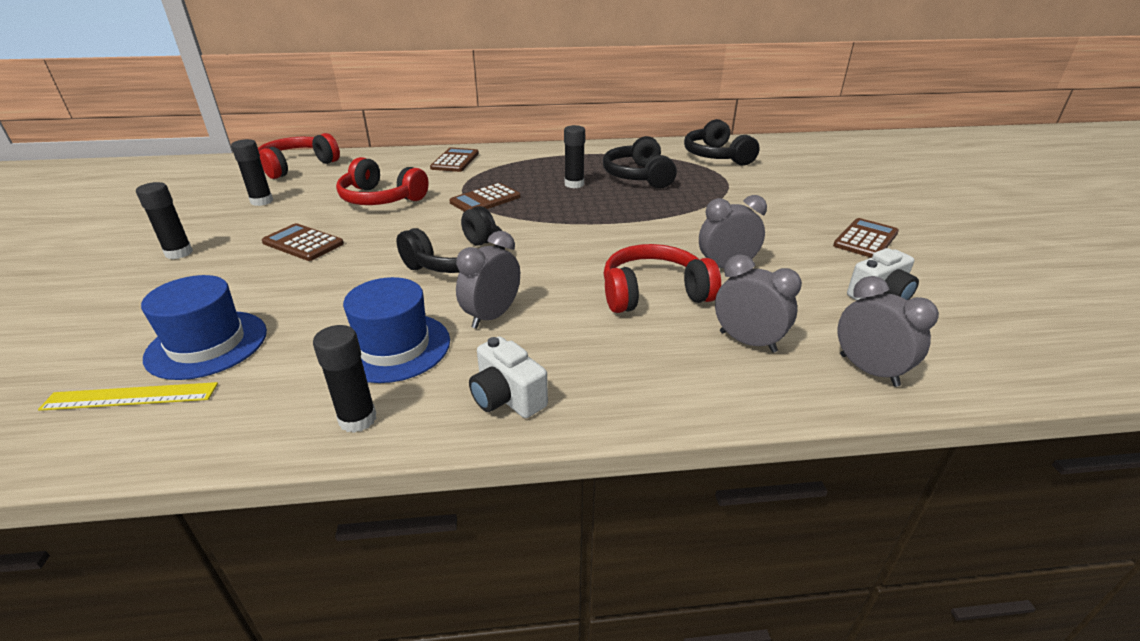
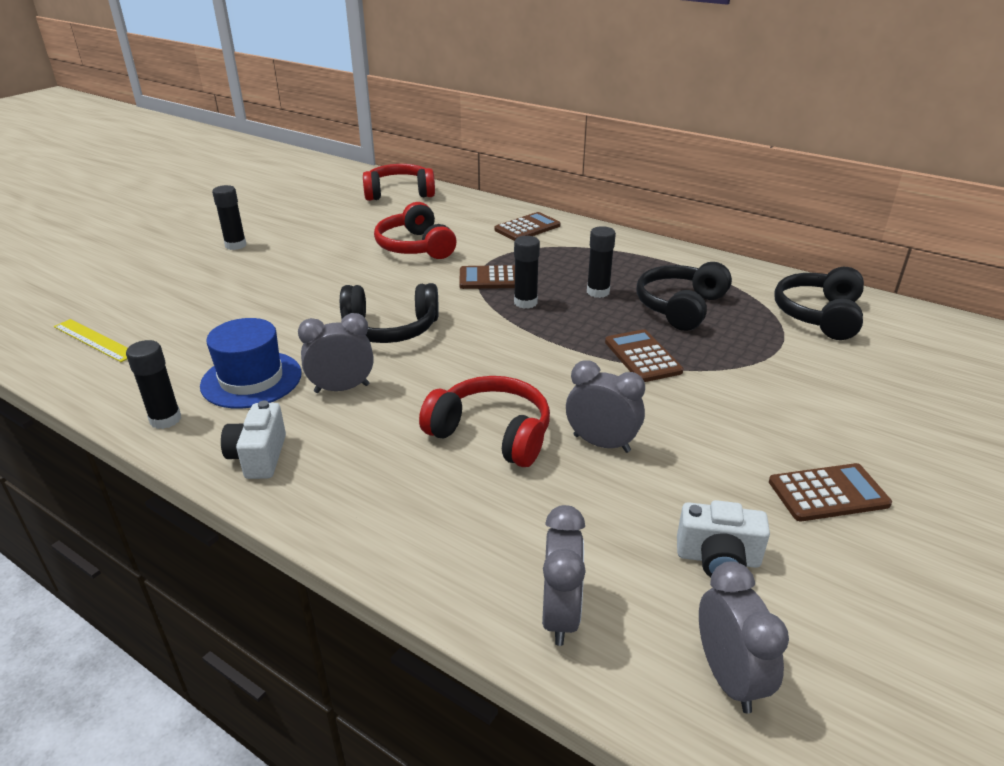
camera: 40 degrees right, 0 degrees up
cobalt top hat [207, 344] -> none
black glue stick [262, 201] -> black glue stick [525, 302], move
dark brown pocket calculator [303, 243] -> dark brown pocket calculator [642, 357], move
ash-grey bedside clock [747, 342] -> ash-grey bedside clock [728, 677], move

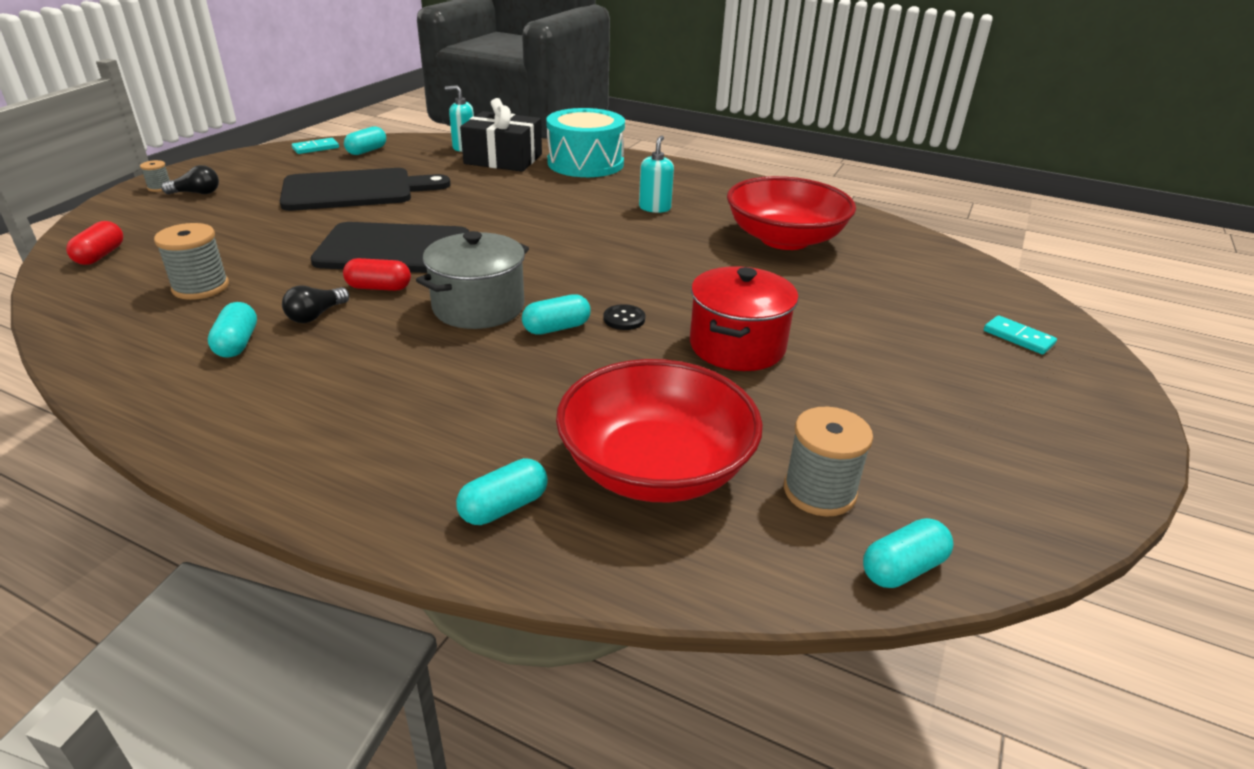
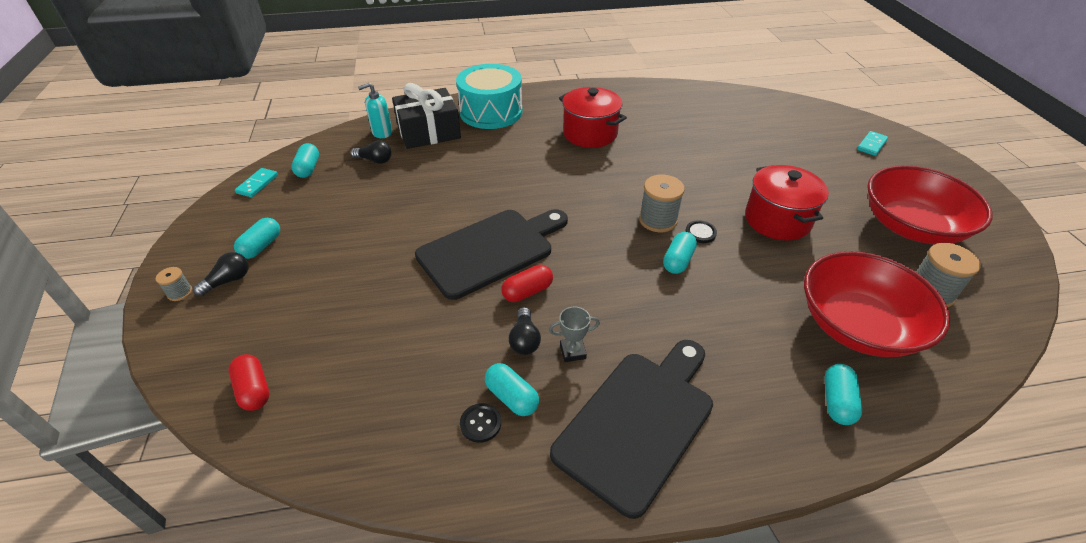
camera: 35 degrees left, 10 degrees up
ash-grey cooking pot [478, 307] -> none
none -> black bulb [375, 160]
none -> black button [480, 423]
none -> ash-grey trophy [572, 351]
ash-grey reel of thread [201, 287] -> ash-grey reel of thread [658, 220], move
black chopping board [355, 190] -> black chopping board [638, 422], move
red serving bowl [784, 239] -> red serving bowl [911, 226], move
turquoise pill [903, 568] -> turquoise pill [261, 246], move
turquoise soap pump [655, 208] -> red cooking pot [590, 133]
turquoise domino [1018, 337] -> turquoise domino [871, 145], 60 degrees counterclockwise

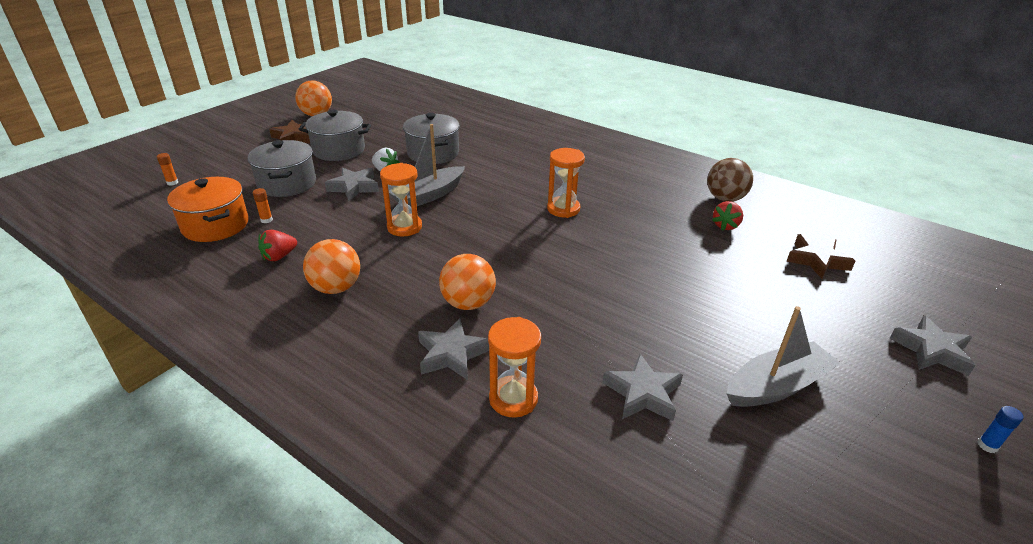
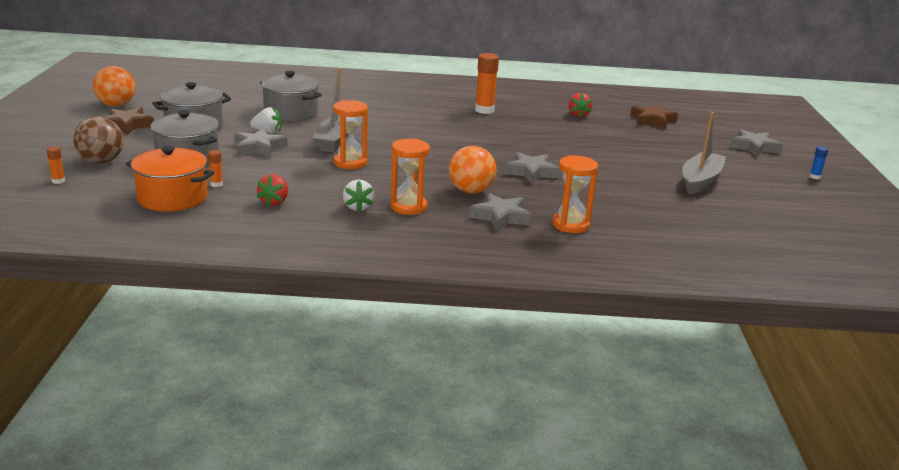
camera: 35 degrees left, 10 degrees down
none -> orange-coloured glue stick [484, 110]
orange-coloured sand timer [563, 209] -> orange-coloured sand timer [408, 207], move
ash-grey star [642, 393] -> ash-grey star [531, 172], move
dark brown ball [725, 199] -> dark brown ball [101, 161], move
orange-coloured ball [336, 288] -> white strawberry [358, 207]

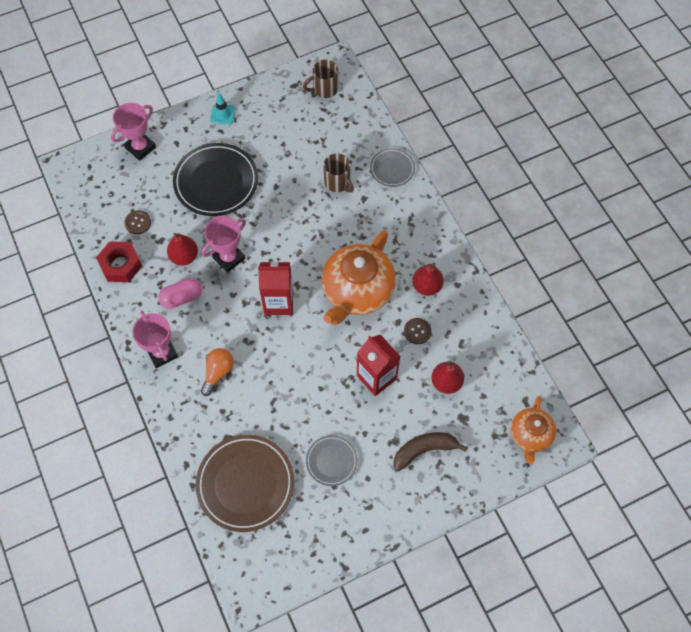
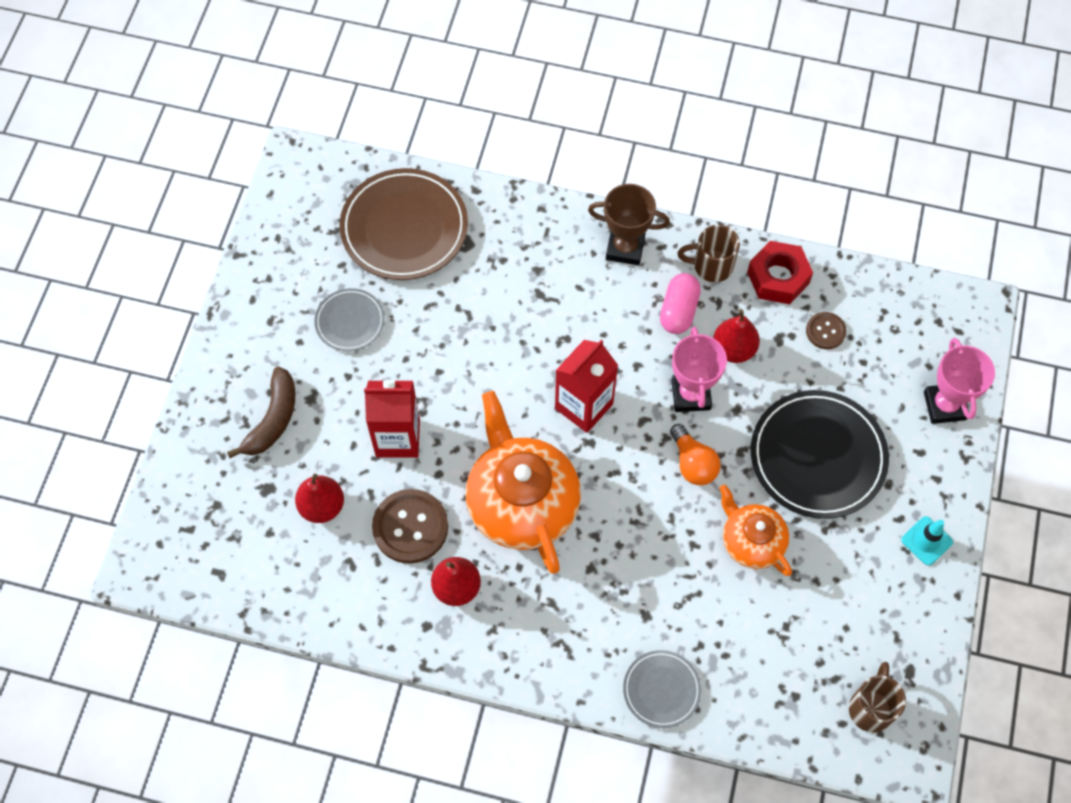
camera: 130 degrees right, 0 degrees up
orange-coloured bulb [218, 372] -> orange-coloured bulb [693, 463], move
dark brown tea mug [338, 183] -> dark brown tea mug [711, 266], move
orange-coloured tea pot [530, 435] -> orange-coloured tea pot [751, 541], move
pink trophy [162, 353] -> dark brown trophy [625, 248]
dark brown button [417, 331] -> dark brown button [410, 527], x1.79

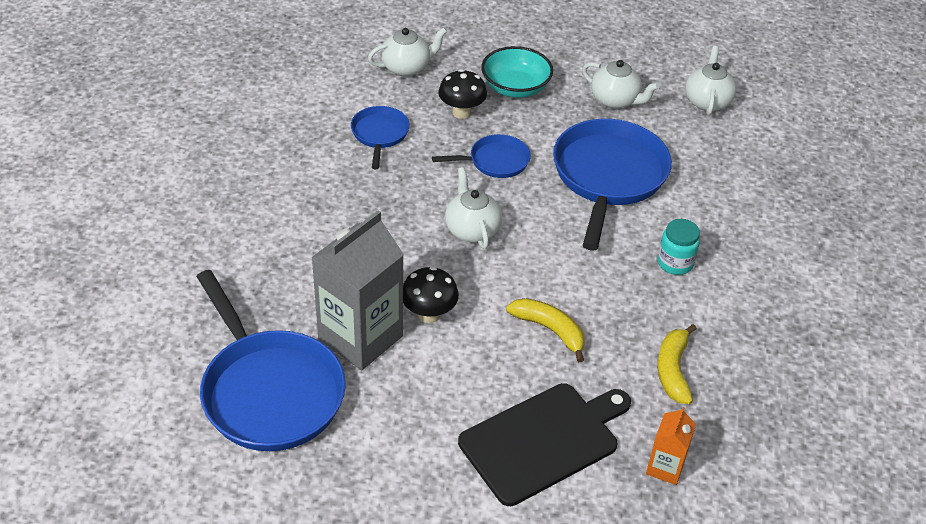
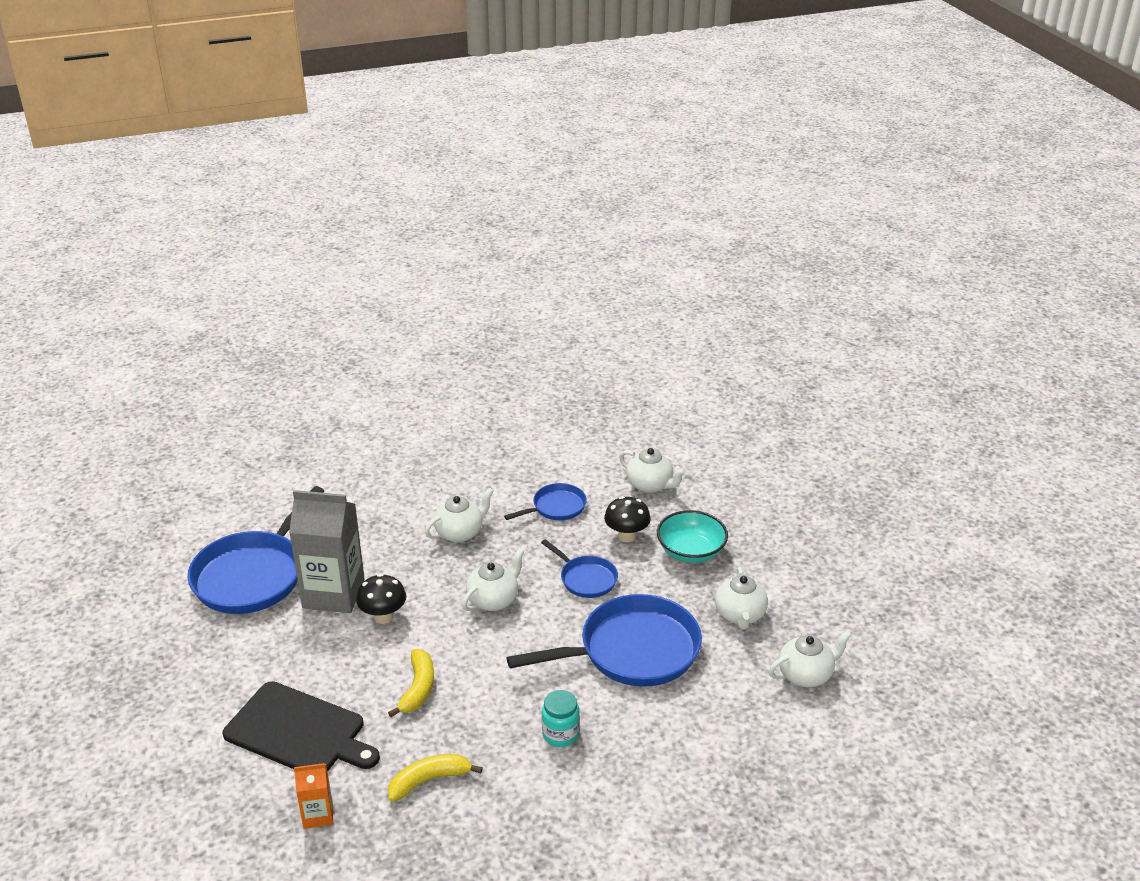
camera: 60 degrees right, 10 degrees down
none -> white tea pot [460, 533]

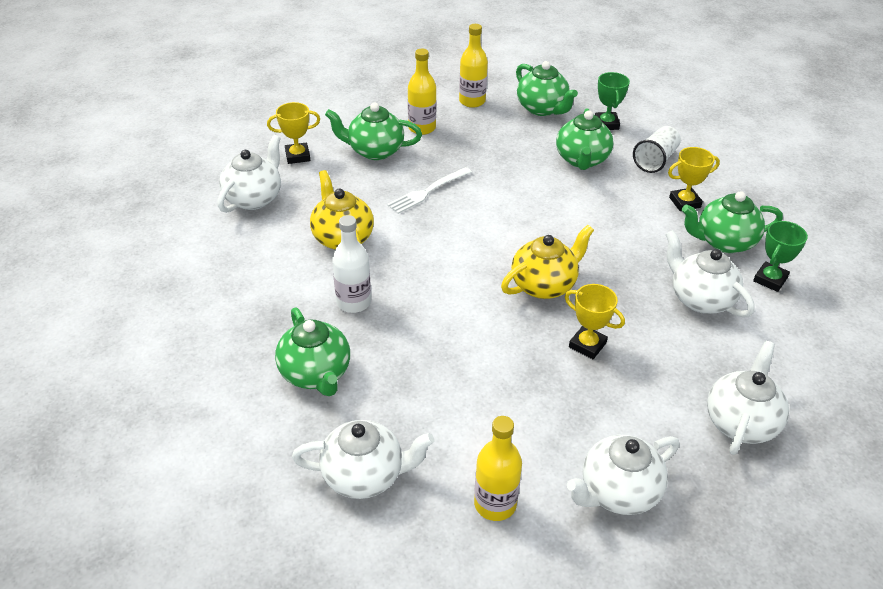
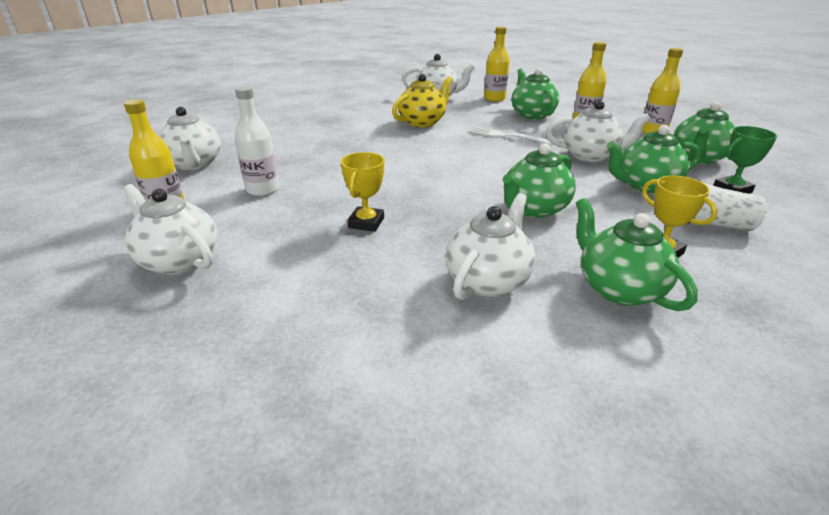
camera: 70 degrees right, 10 degrees down
golden tea pot [544, 285] -> none
leaf-green trophy [770, 279] -> none
leaf-green tea pot [316, 373] -> leaf-green tea pot [534, 209], move
white flask [353, 302] -> white flask [262, 190], move
white tea pot [741, 422] -> white tea pot [590, 156], move
golden trophy [297, 156] -> golden flask [494, 98]

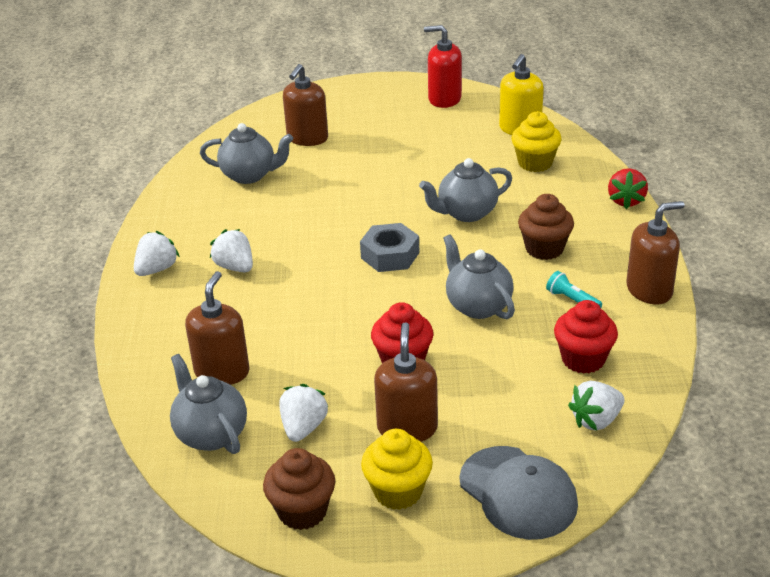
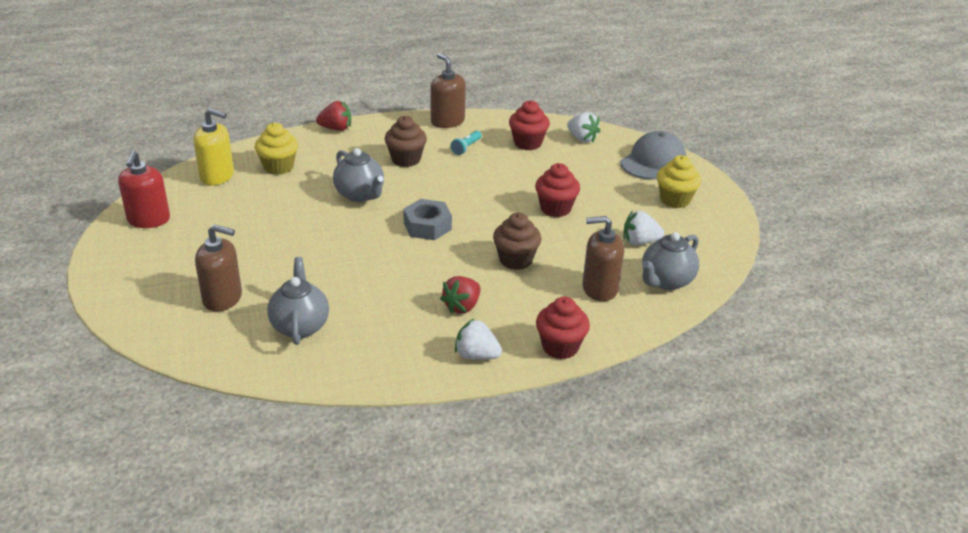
camera: 105 degrees left, 0 degrees up
dark brown soap pump [407, 428] -> none
ash-grey tea pot [477, 306] -> none
none -> red muffin [560, 347]
dark brown muffin [302, 511] -> dark brown muffin [515, 260], move
white strawberry [235, 267] -> red strawberry [462, 306]

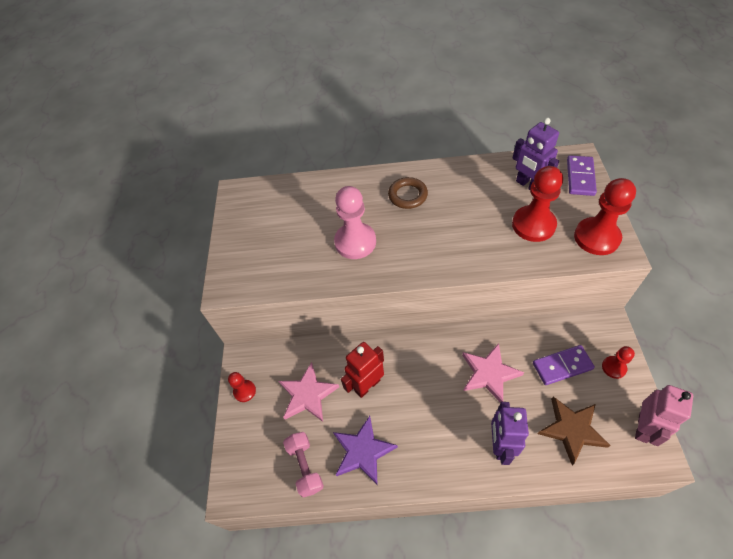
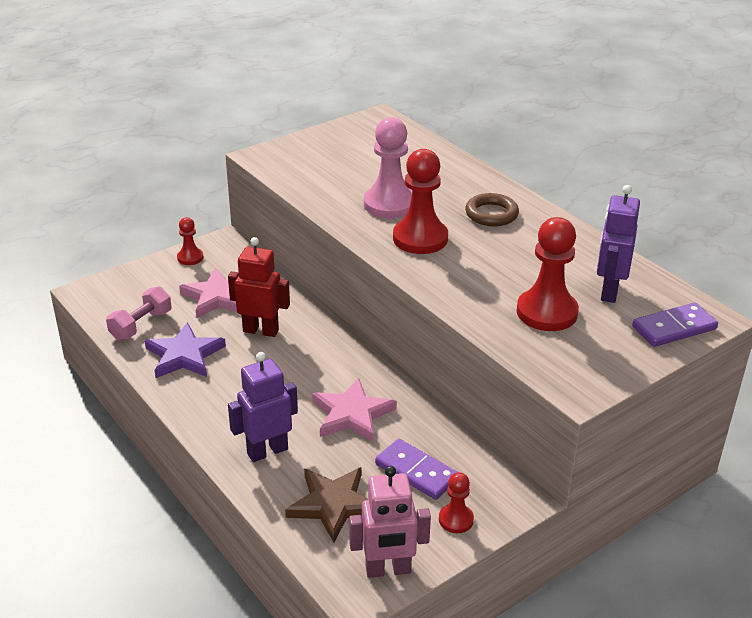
camera: 50 degrees right, 20 degrees down
red game pawn [596, 237] -> red game pawn [420, 238], move

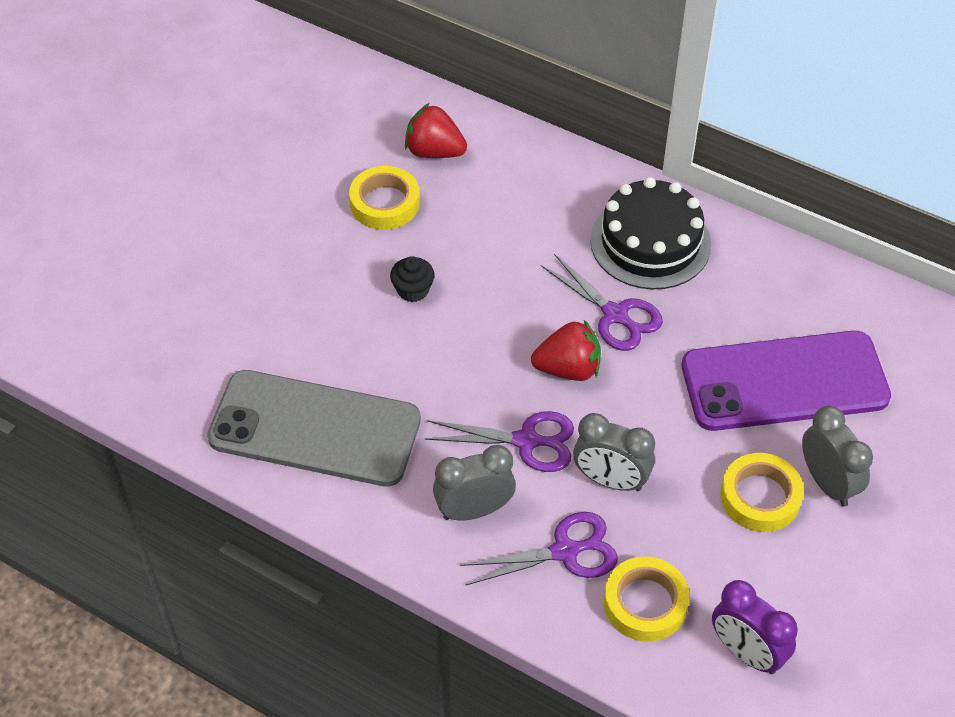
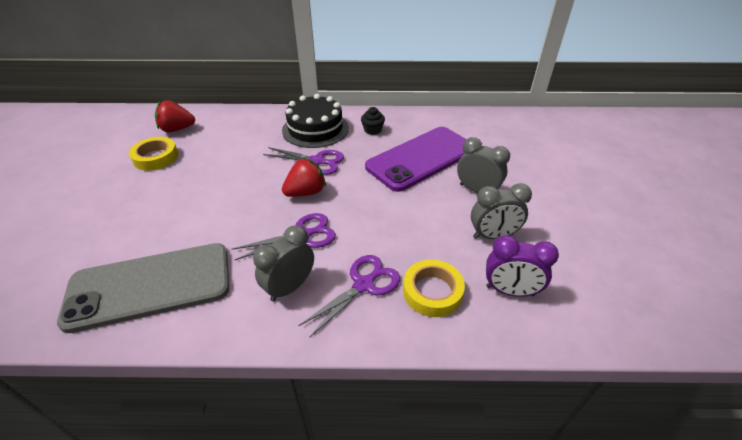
camera: 30 degrees left, 10 degrees down
golden tape [760, 497] -> none
black muffin [413, 290] -> black muffin [372, 130], move
ash-grey bedside clock [610, 480] -> ash-grey bedside clock [493, 236], move

